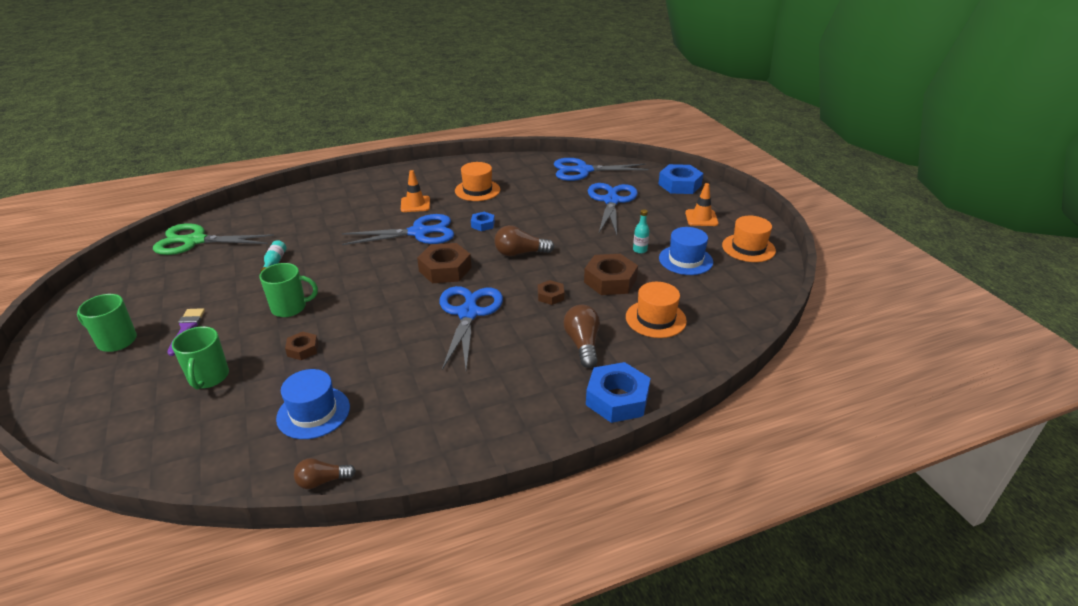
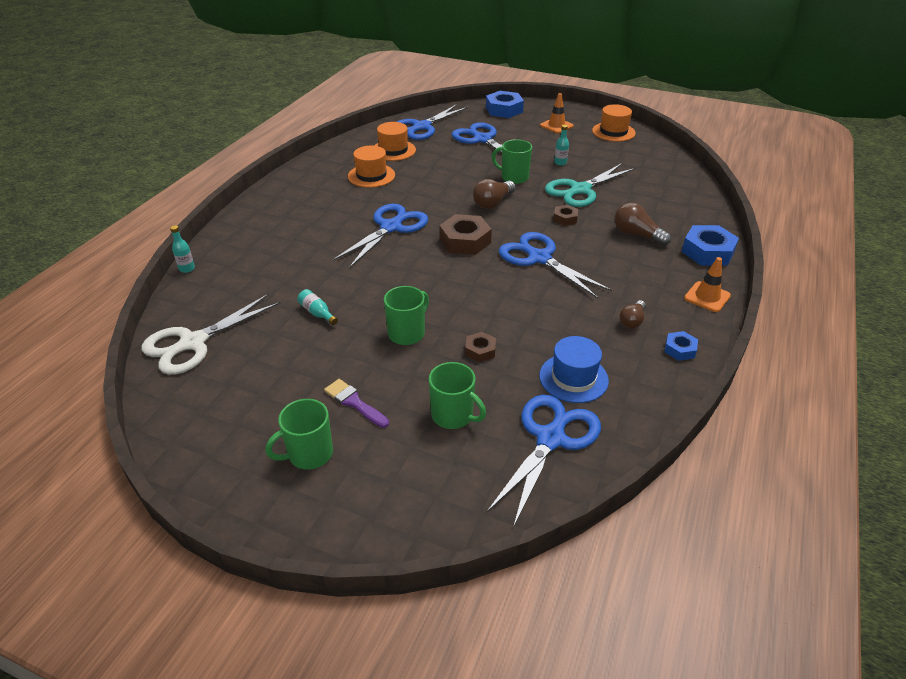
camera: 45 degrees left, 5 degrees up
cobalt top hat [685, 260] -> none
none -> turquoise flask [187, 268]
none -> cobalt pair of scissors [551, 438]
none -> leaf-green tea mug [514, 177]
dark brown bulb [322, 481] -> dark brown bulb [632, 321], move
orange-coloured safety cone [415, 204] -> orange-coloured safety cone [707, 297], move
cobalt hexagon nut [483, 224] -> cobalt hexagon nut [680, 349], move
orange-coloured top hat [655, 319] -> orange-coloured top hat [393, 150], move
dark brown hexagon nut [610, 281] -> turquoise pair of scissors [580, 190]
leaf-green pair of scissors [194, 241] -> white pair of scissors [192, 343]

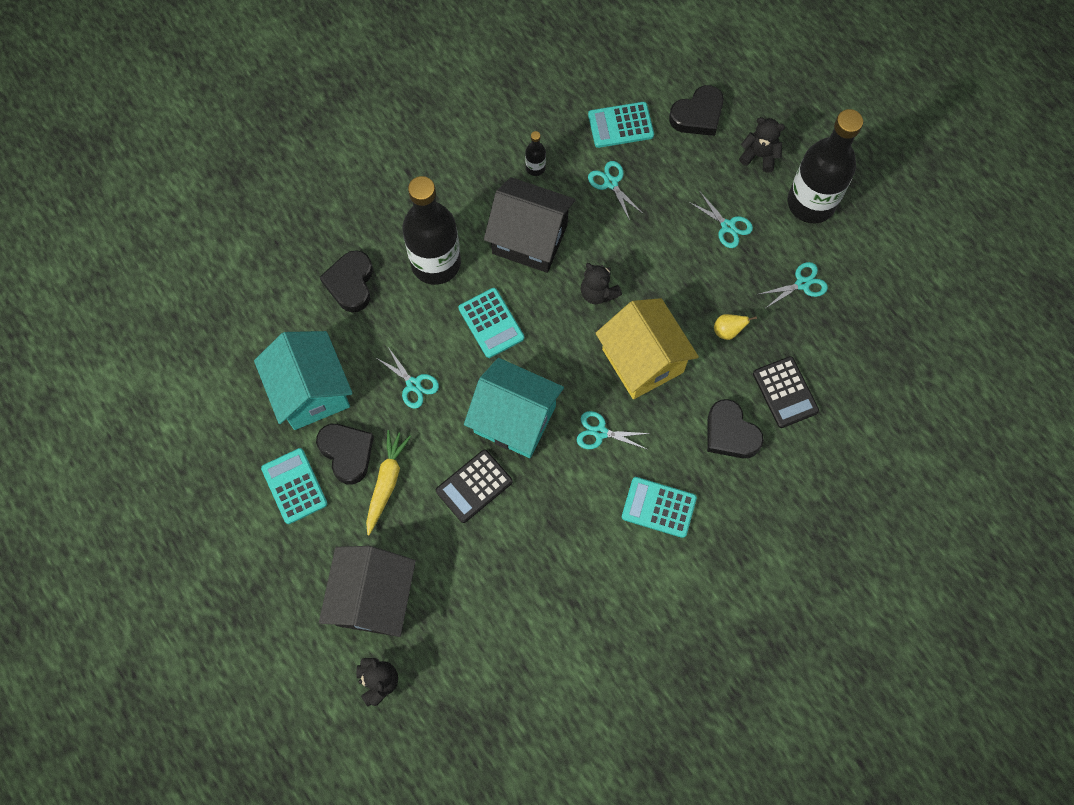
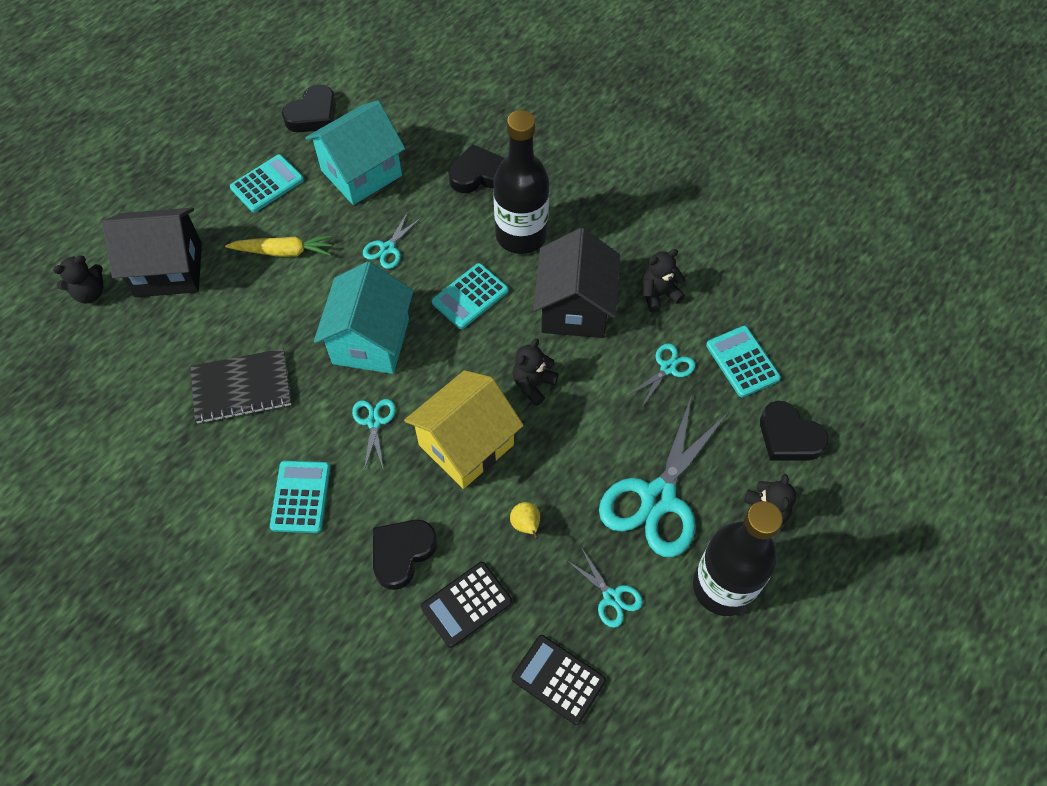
camera: 75 degrees right, 10 degrees down
none -> black notebook [242, 387]
black love heart [347, 453] -> black love heart [313, 115], move
black pocket calculator [474, 486] -> black pocket calculator [558, 679], move
black flask [535, 168] -> black stuffed bear [659, 294]
turquoise pair of scissors [728, 226] -> turquoise pair of scissors [657, 498], x2.15

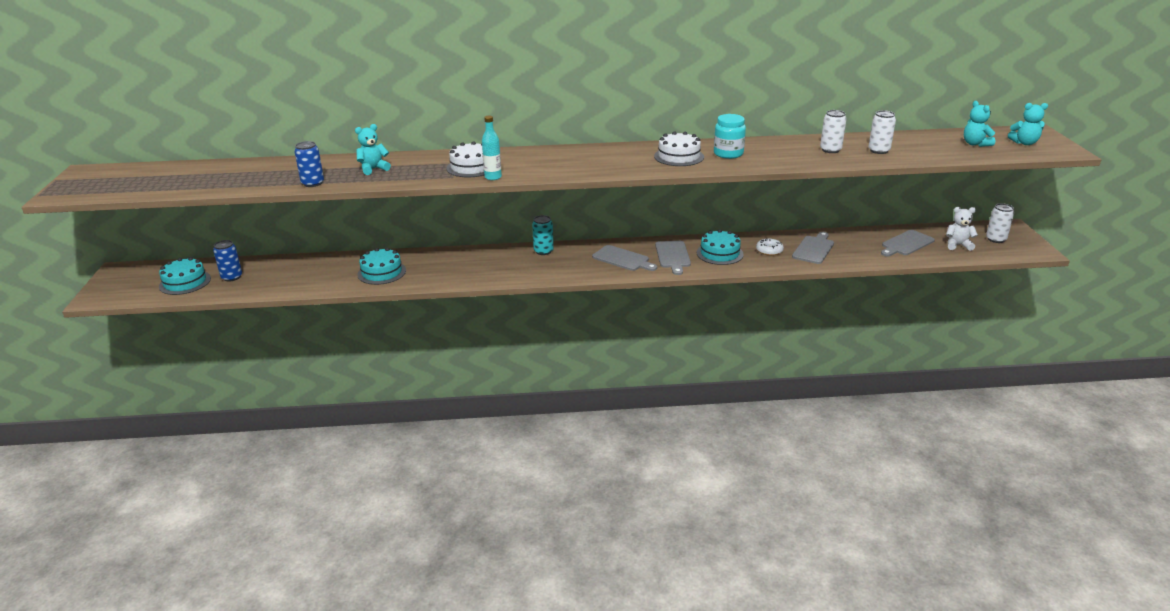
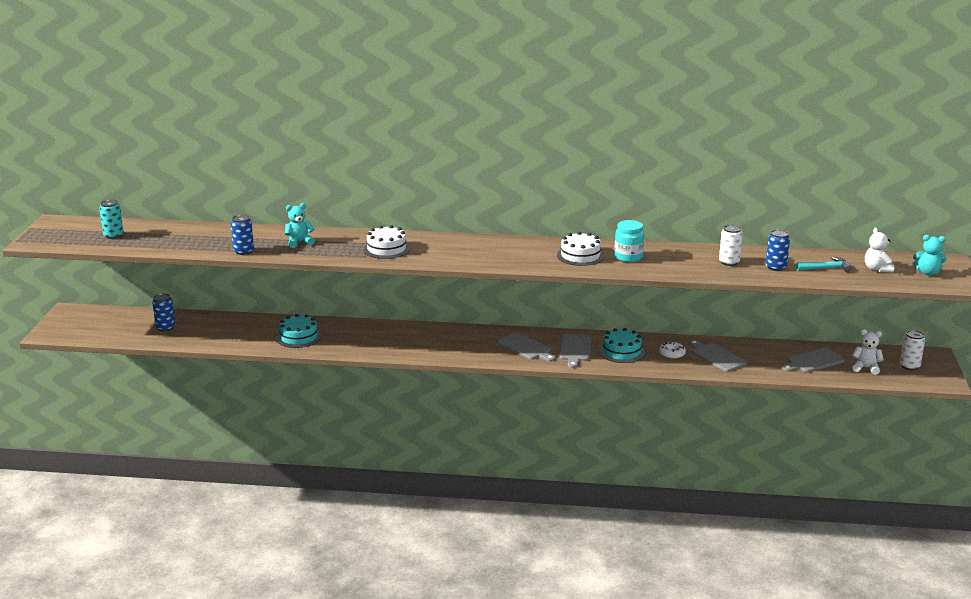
camera: 10 degrees right, 5 degrees down
turquoise layer cake [185, 282] -> none
turquoise flask [493, 177] -> none
none -> turquoise carpenter's hammer [826, 268]
turquoise soda can [543, 251] -> turquoise soda can [113, 235], move
white soda can [879, 151] -> cobalt soda can [775, 267]
turquoise stuffed bear [975, 144] -> white stuffed bear [877, 269]
ash-grey chopping board [814, 249] -> ash-grey chopping board [717, 357], 75 degrees counterclockwise

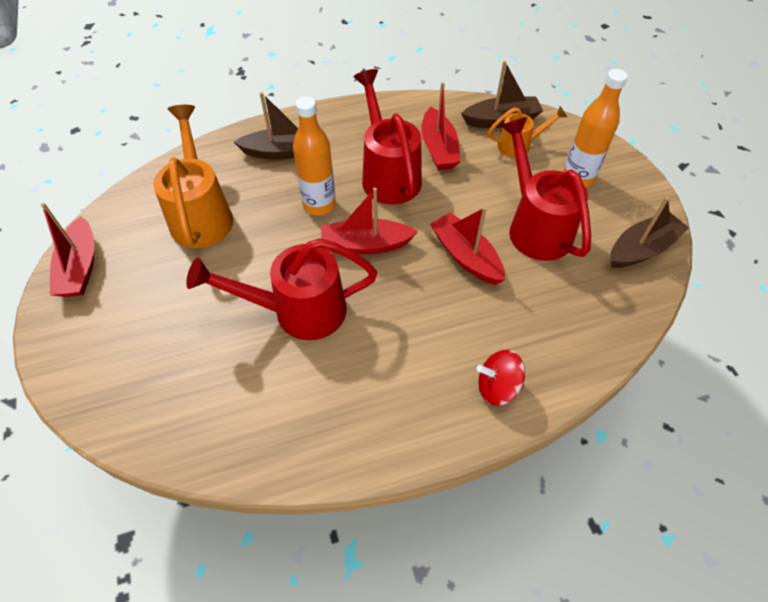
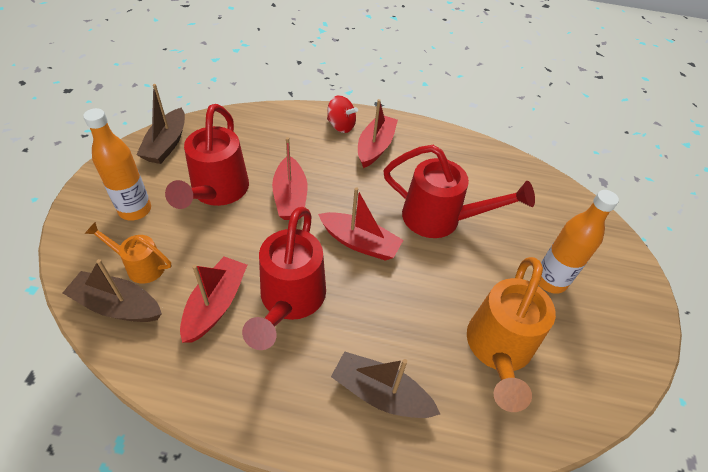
camera: 155 degrees left, 5 degrees down
red boat [80, 267] -> red boat [375, 147], move
orange-coloured flask [319, 205] -> orange-coloured flask [550, 281], move
dark brown boat [641, 249] -> dark brown boat [166, 144], 75 degrees counterclockwise

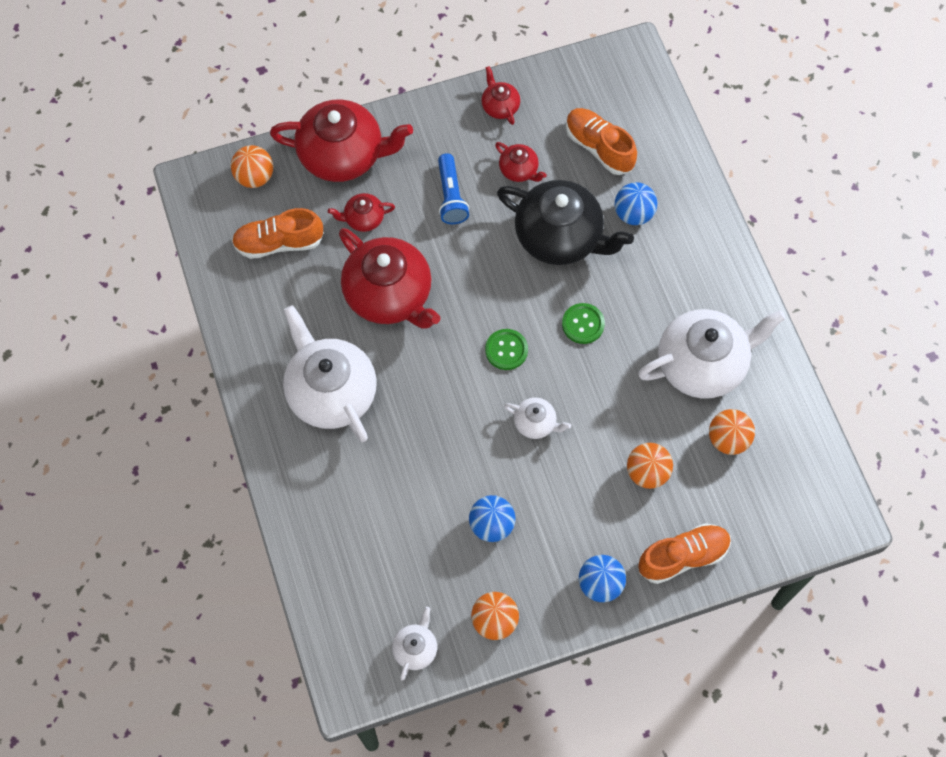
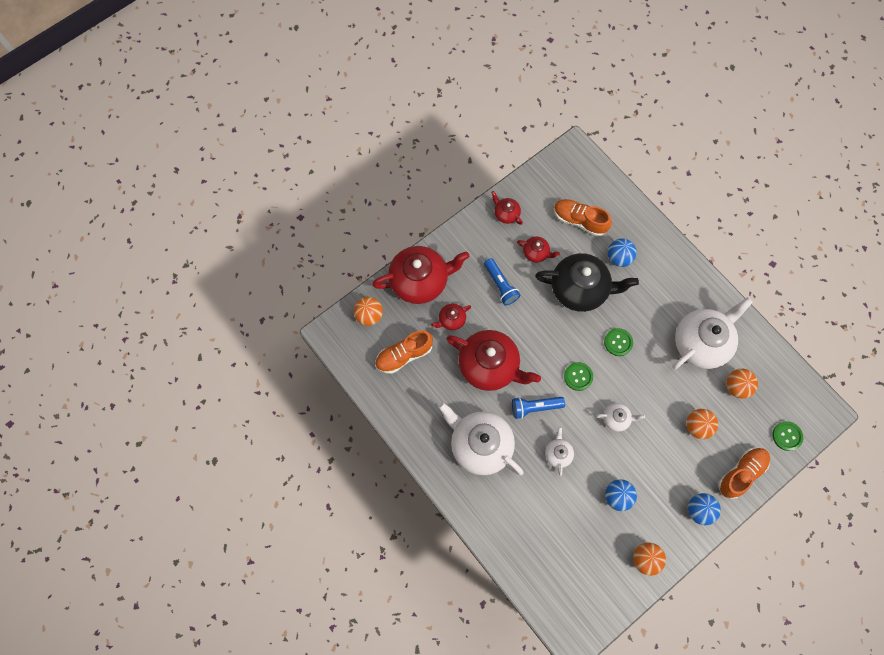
camera: 20 degrees left, 5 degrees up
none -> cobalt pocket torch [535, 407]
none -> leaf-green button [787, 436]
white tea pot [415, 648] -> white tea pot [558, 453], move

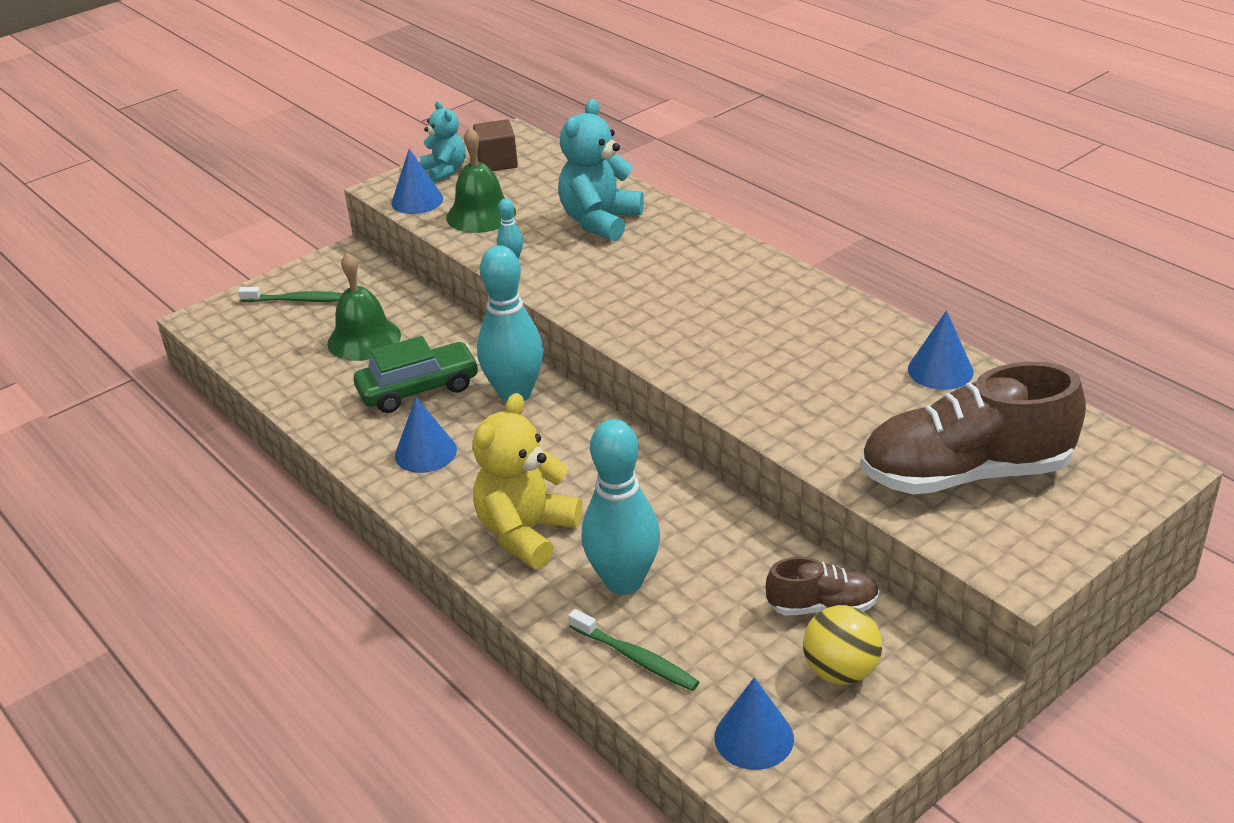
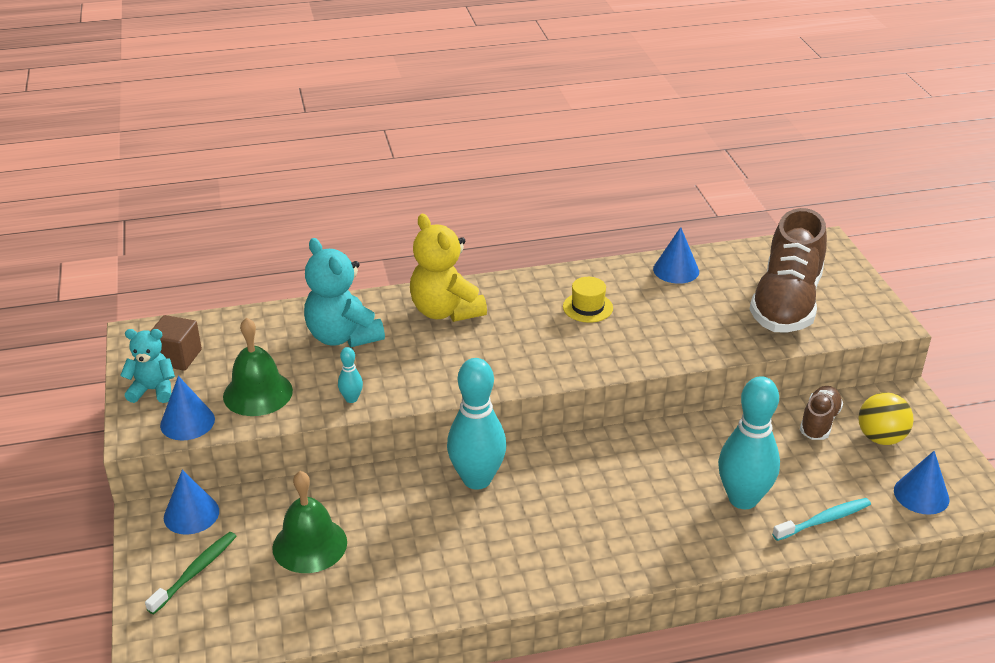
camera: 65 degrees left, 0 degrees up
leaf-green car [418, 389] -> none
none -> golden top hat [587, 307]
cobalt cone shape [425, 452] -> cobalt cone shape [191, 514], move
golden stuffed bear [526, 533] -> golden stuffed bear [445, 311], move
leaf-green toothbrush [636, 658] -> turquoise toothbrush [824, 520]

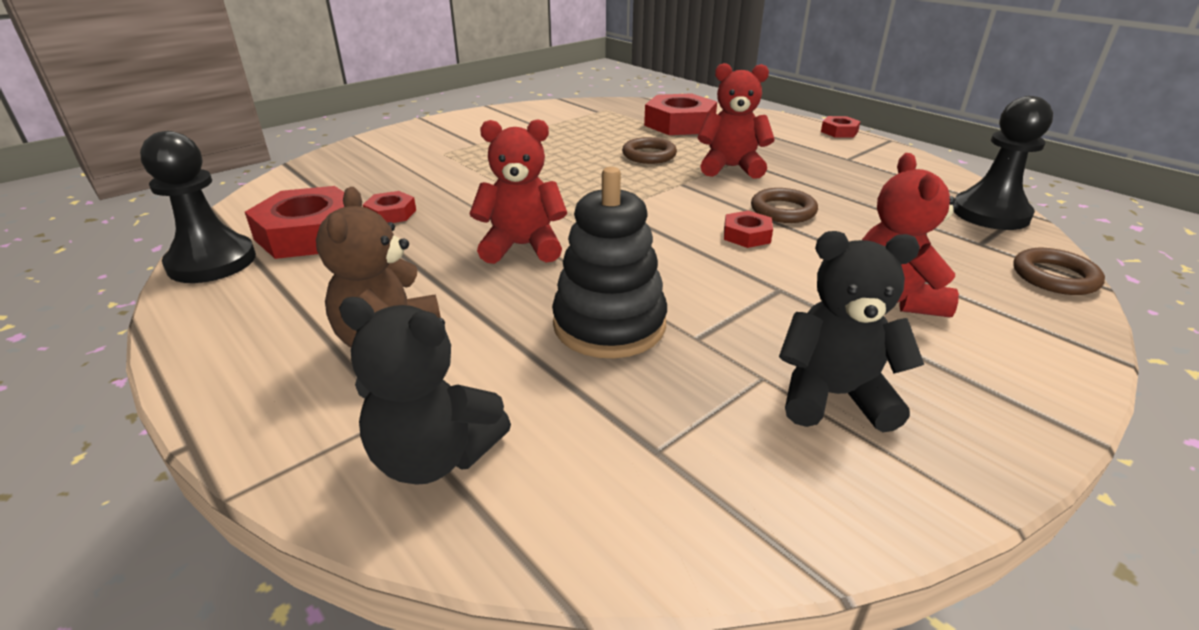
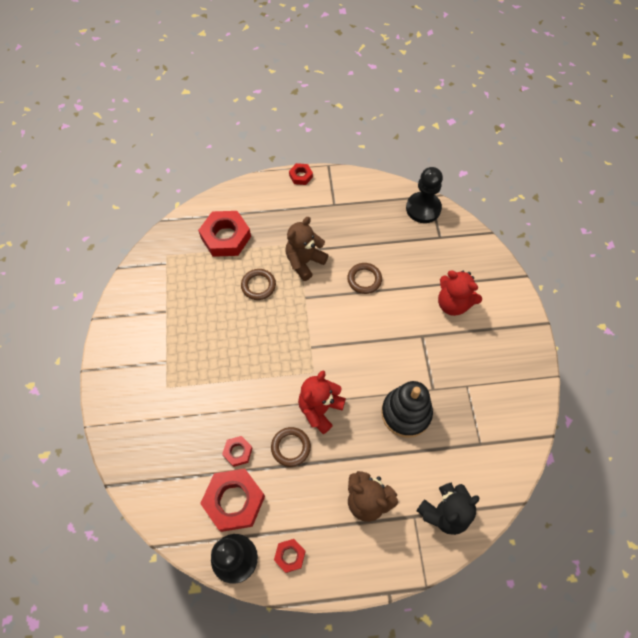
camera: 55 degrees left, 30 degrees up
black stuffed bear [833, 396] -> none
red hexagon nut [746, 235] -> red hexagon nut [290, 556], move
dark brown hoop [1054, 277] -> dark brown hoop [291, 447], move
red stuffed bear [731, 168] -> dark brown stuffed bear [304, 262]

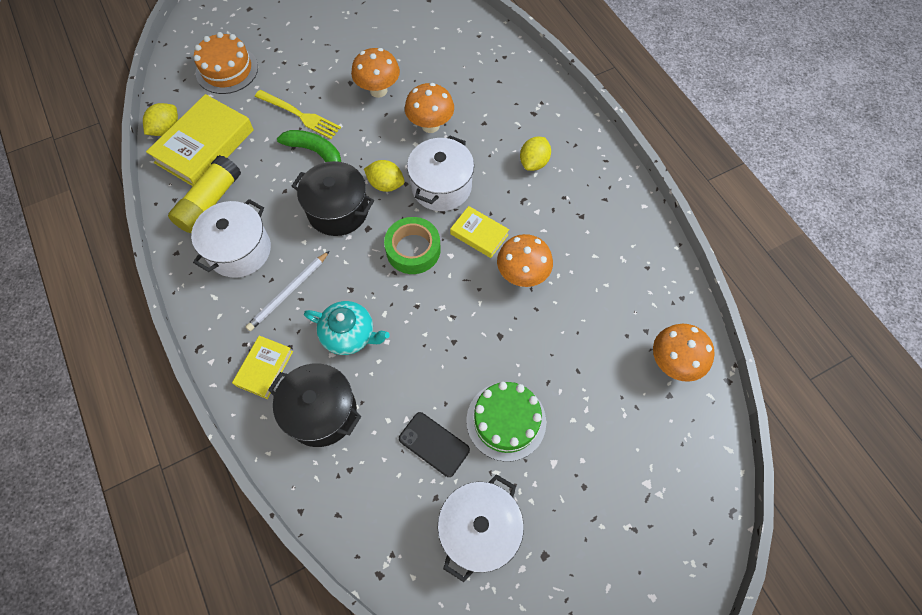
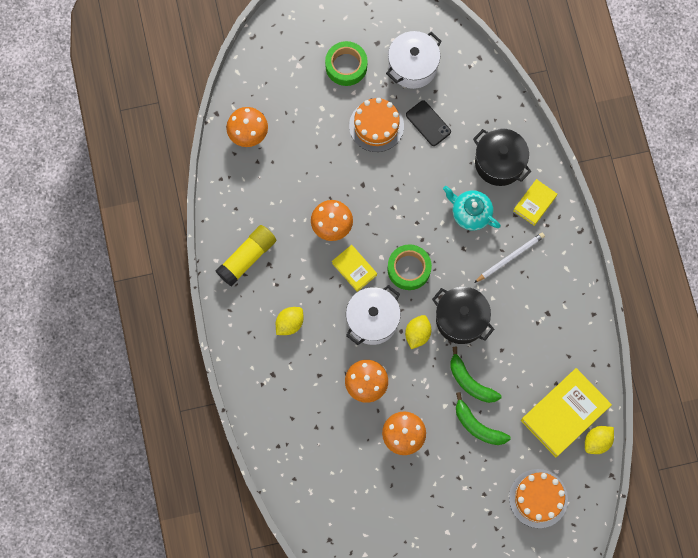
camera: 165 degrees left, 10 degrees up
white cooking pot [239, 250] -> none
none -> leaf-green tape [346, 66]
golden glue stick [209, 202] -> golden glue stick [247, 258], move
golden dinner fork [300, 115] -> leaf-green toy banana [477, 426]
leaf-green layer cake [506, 421] -> orange-coloured layer cake [376, 126]
golden lemon [386, 184] -> golden lemon [417, 334], 75 degrees clockwise

